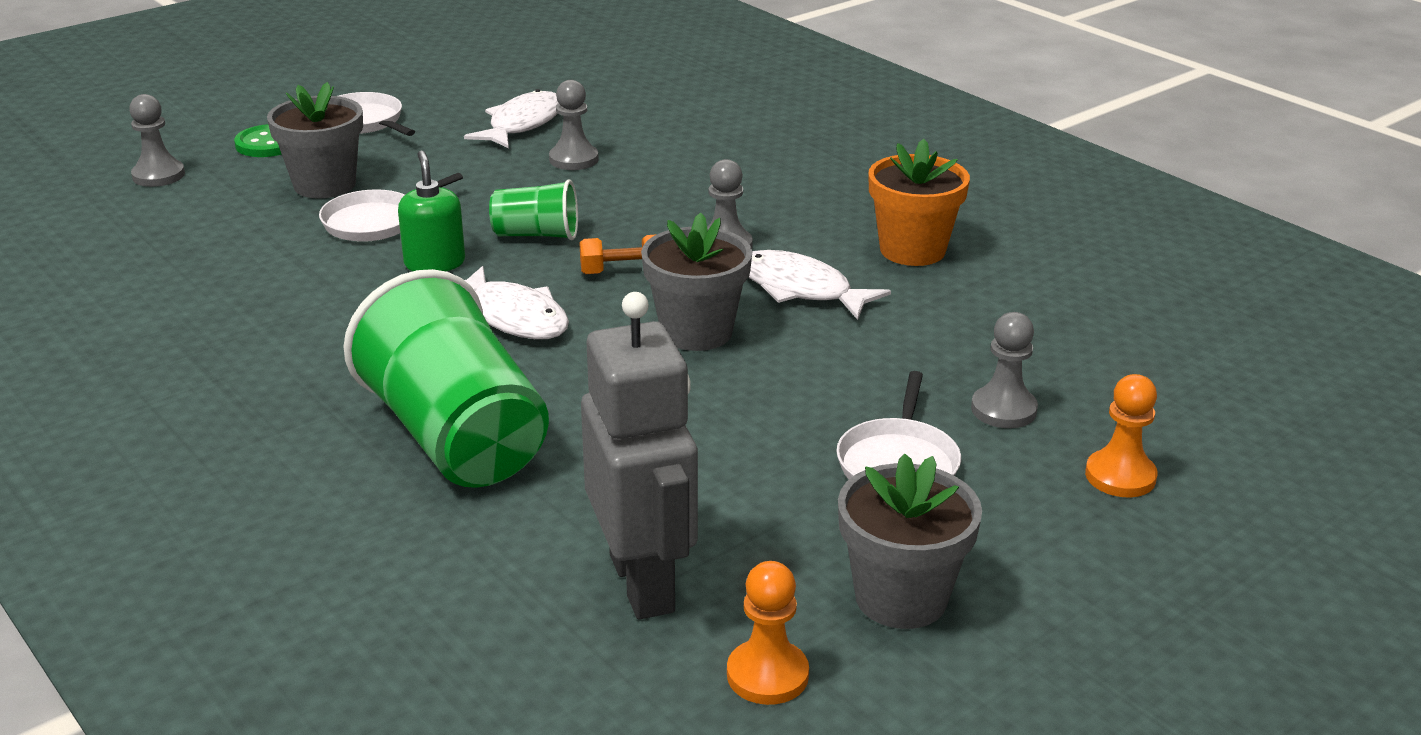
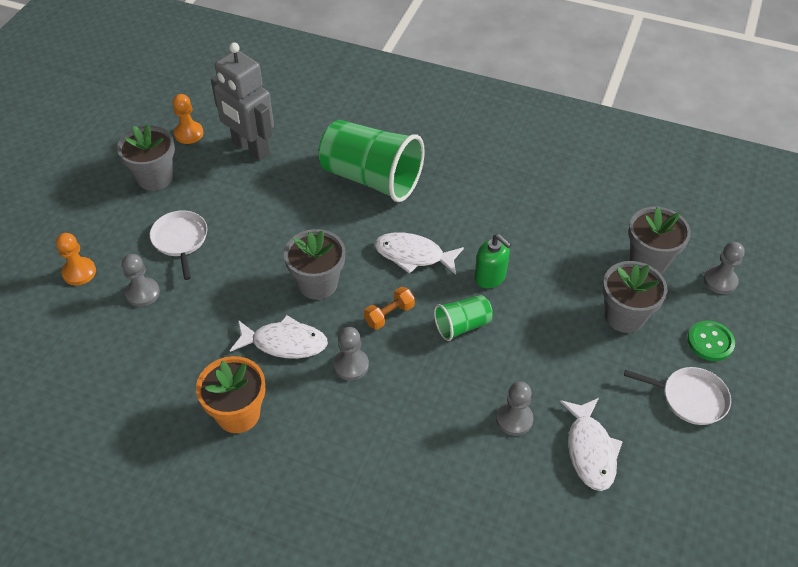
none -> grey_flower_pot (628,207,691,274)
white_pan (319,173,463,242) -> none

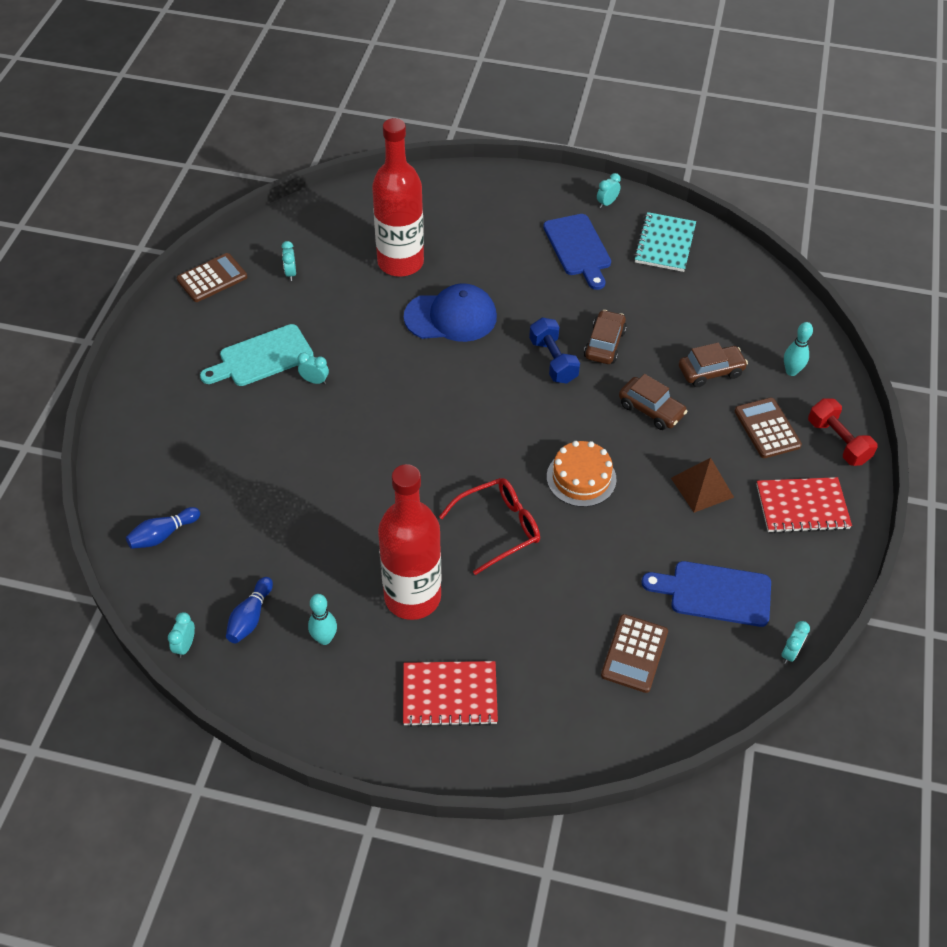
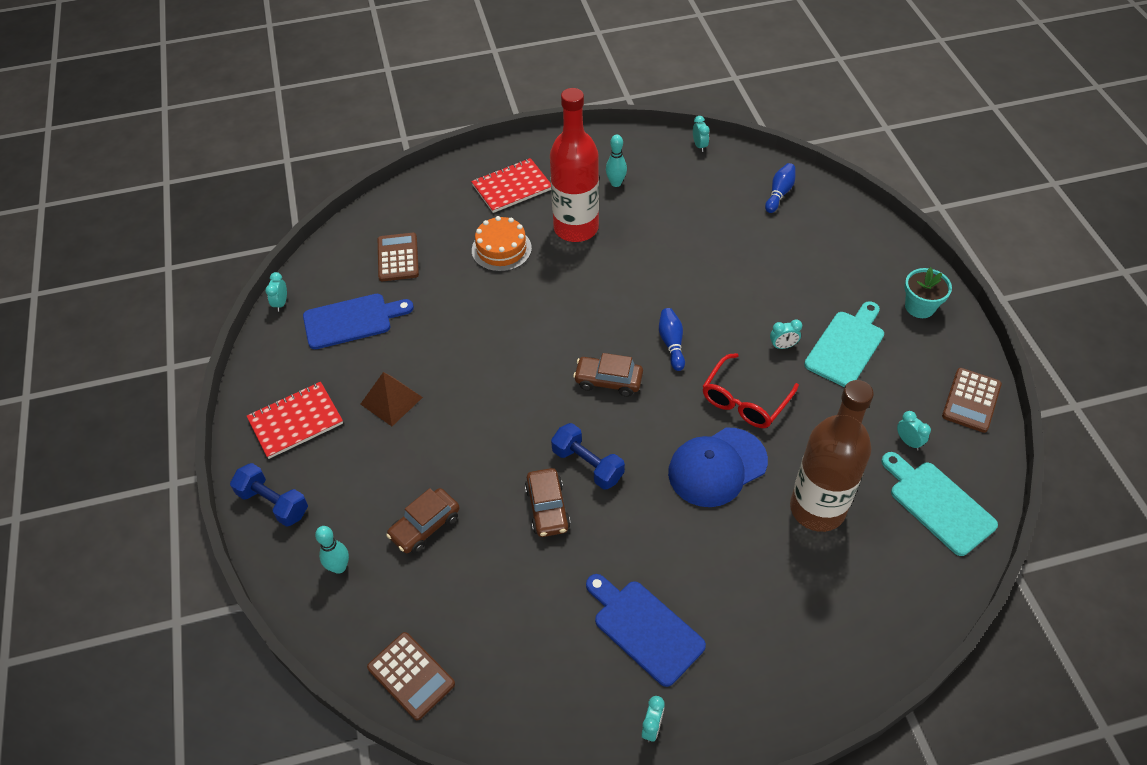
red_dumbbell (808,398,877,466) -> blue_dumbbell (230,463,308,527)
brown_calculator (735,398,802,458) -> brown_calculator (367,632,455,720), move
orange_cake (547,441,616,507) -> orange_cake (472,216,532,272), move
brown_car (619,374,687,430) -> brown_car (573,353,643,397), move
blue_bowling_pin (226,577,273,643) -> blue_bowling_pin (659,308,685,371), move
red_glasses (439,478,540,575) -> red_glasses (702,353,799,428), move
red_bottle (372,118,424,277) -> brown_bottle (790,380,874,532)
none -> turquoise_cutting_board (881,452,998,556)
none -> turquoise_flower_pot (905,267,952,318)
turquoise_notebook (634,212,696,272) -> none

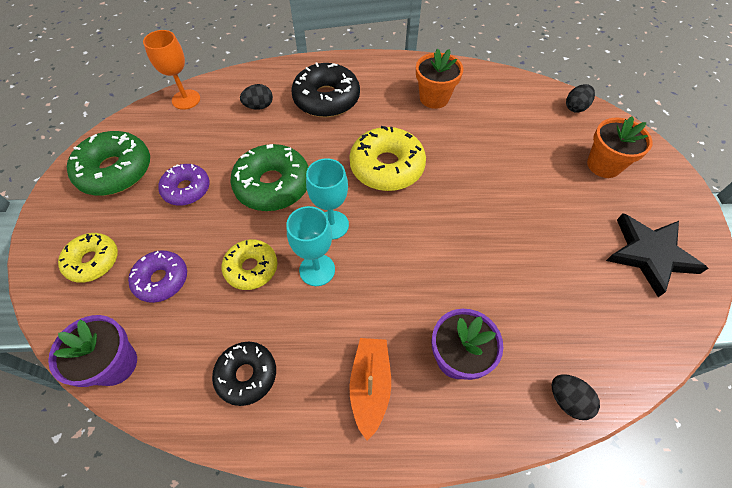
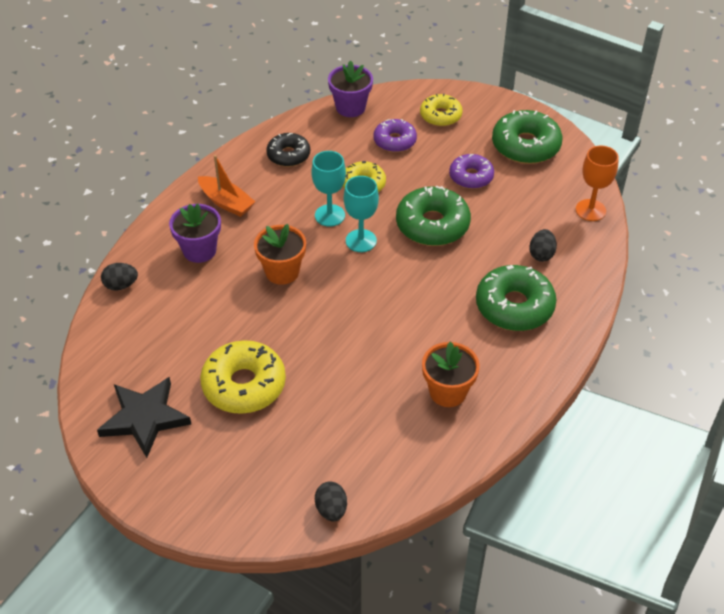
yellow_donut (349,126,426,191) -> yellow_donut (200,340,286,414), move
orange_flower_pot (587,116,652,178) -> orange_flower_pot (254,224,306,285), move
black_donut (291,62,360,118) -> green_donut (476,265,557,331)

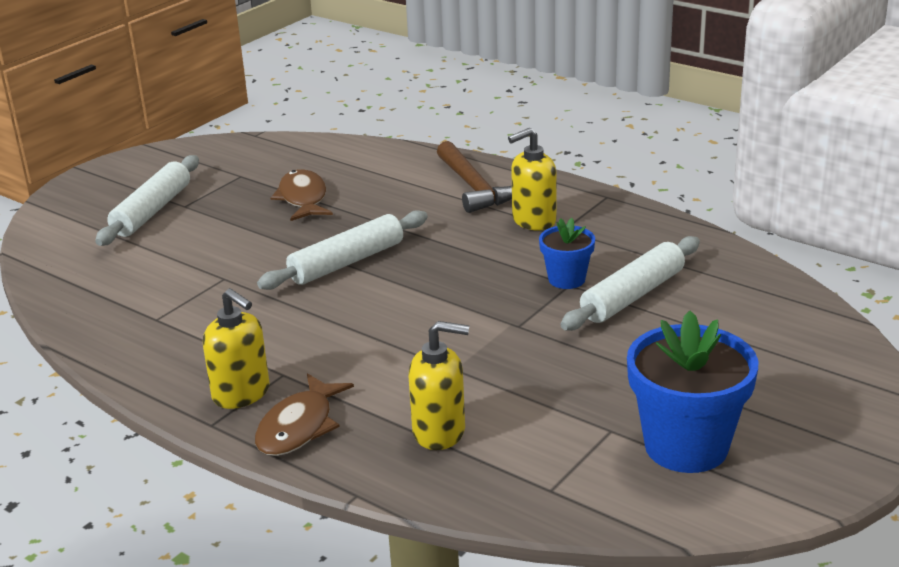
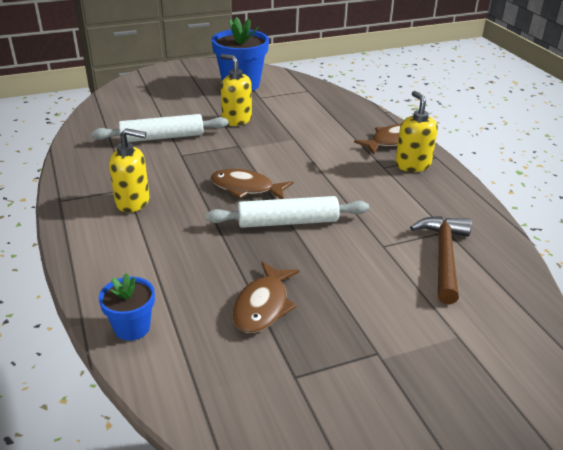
blue_flower_pot (539,218,595,289) -> blue_flower_pot (99,273,155,341), move
none -> brown_fish (211,169,293,199)
yellow_soap_dispenser (409,321,470,450) -> yellow_soap_dispenser (220,54,252,126), move
brown_hammer (437,141,512,213) -> brown_hammer (410,216,472,304), move
white_rolling_pin (95,155,199,246) -> none

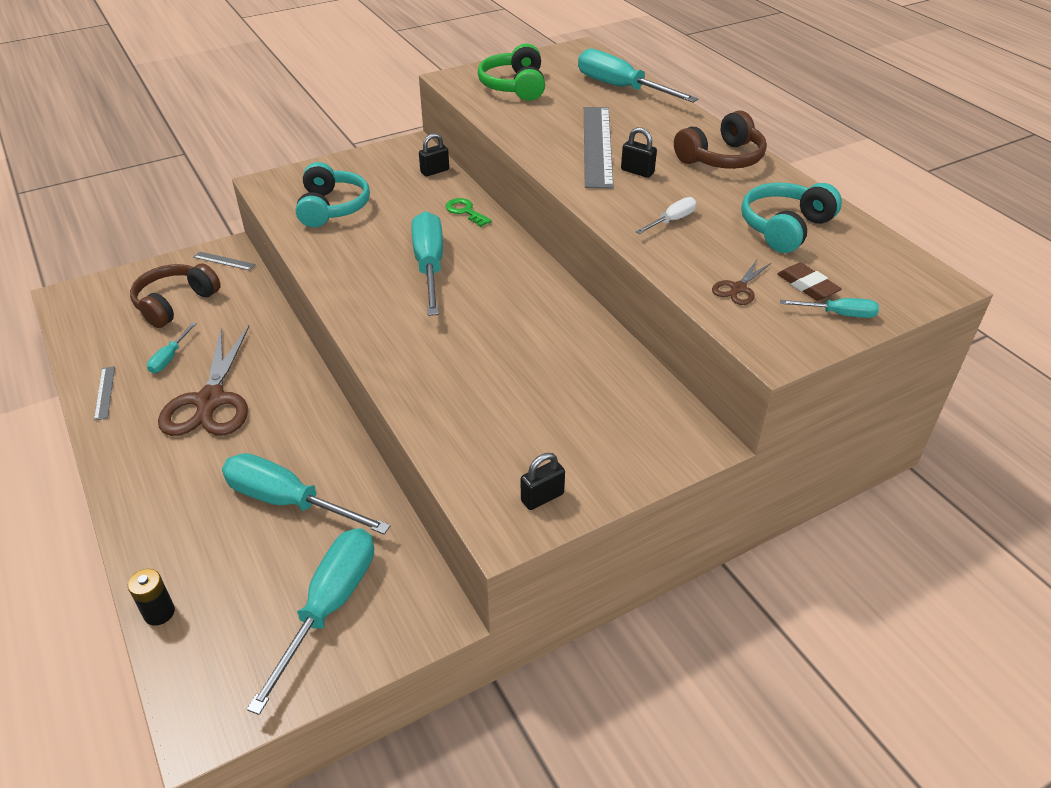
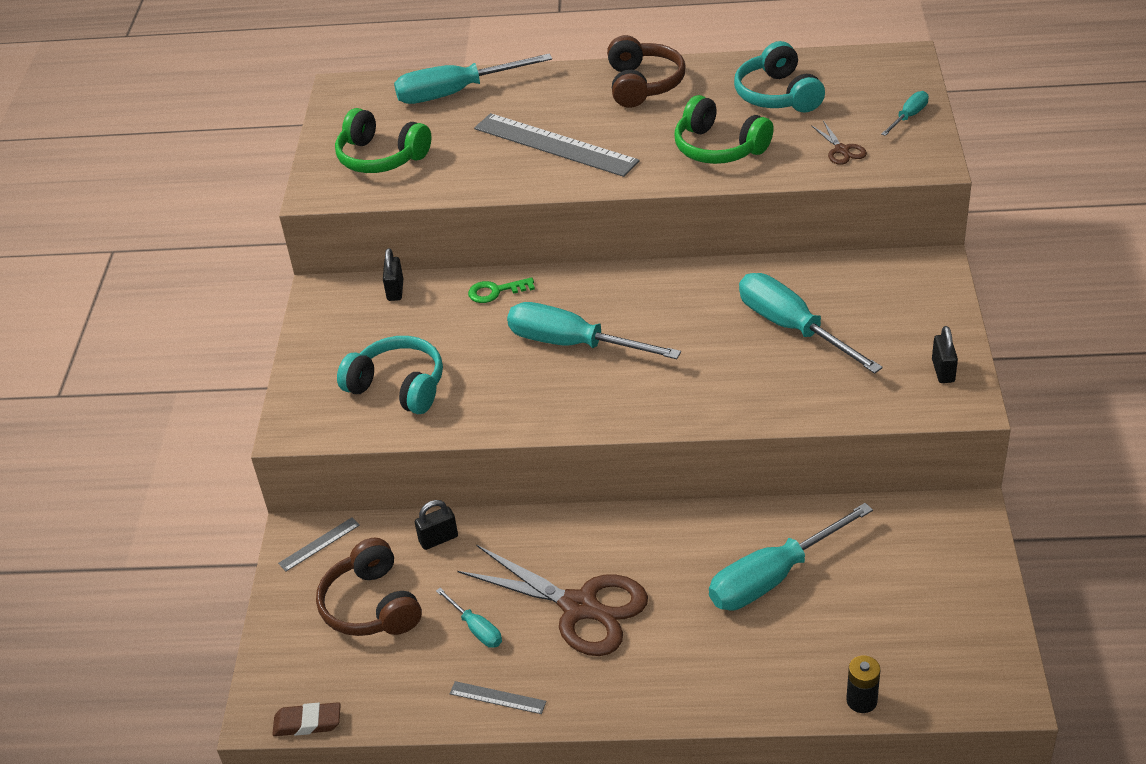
brown_eraser (777,263,841,301) -> brown_eraser (272,702,341,736), move
black_padlock (621,127,657,178) -> black_padlock (415,500,458,550), move
white_screwdriver (635,197,696,234) -> green_headphones (674,95,774,164)
turquoise_screwdriver (247,528,374,715) -> turquoise_screwdriver (739,273,883,374), move

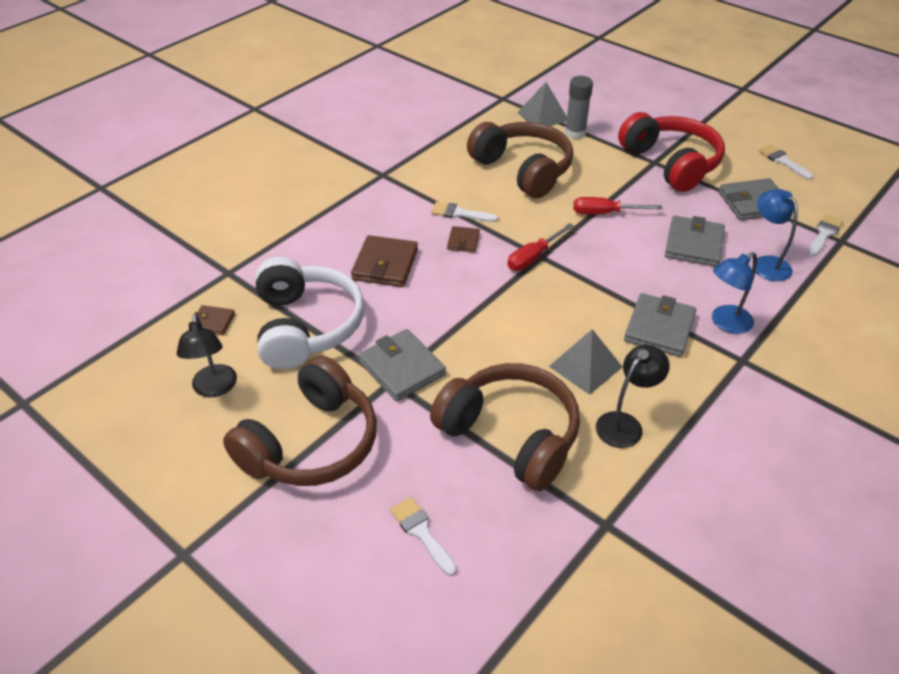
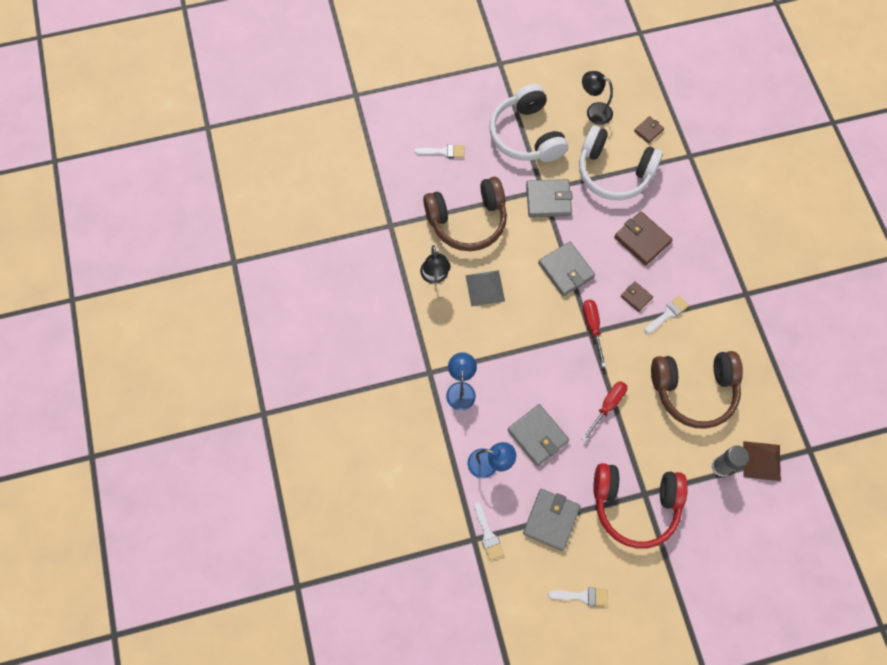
brown_headphones (223,355,377,486) -> white_headphones (489,84,568,162)
grey_wallet (624,293,696,357) -> grey_wallet (538,242,595,296), move
grey_pyramid (517,82,567,126) -> brown_pyramid (743,441,781,481)

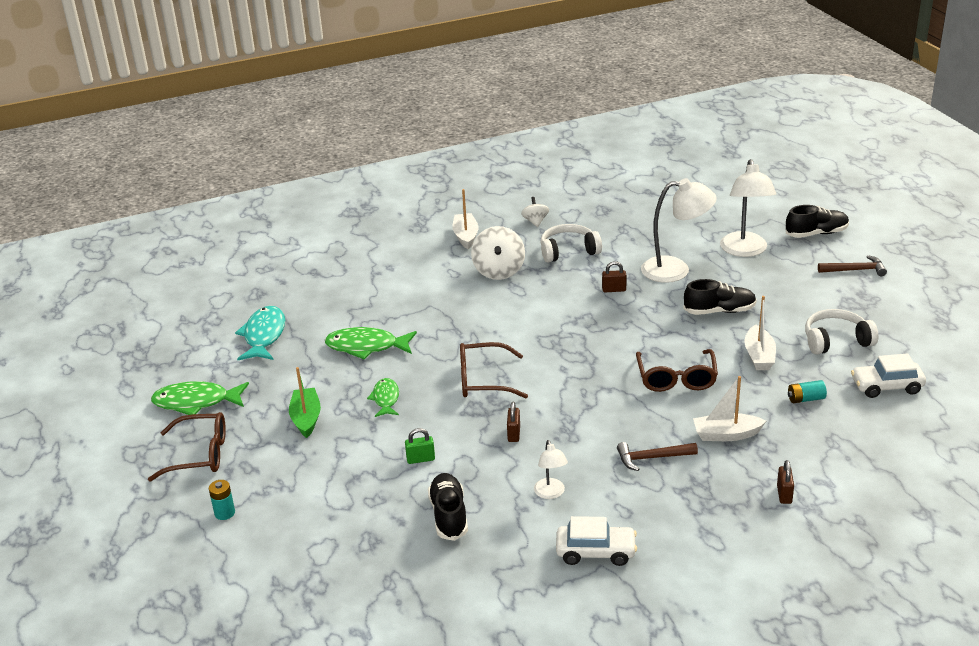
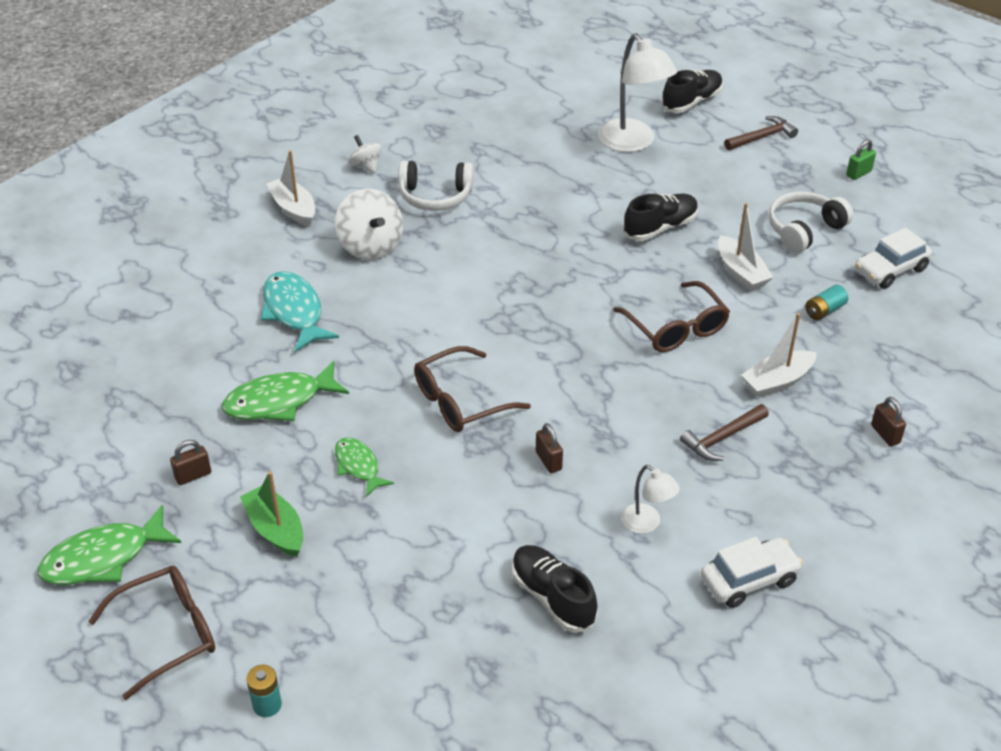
brown_padlock (602,261,627,292) -> brown_padlock (170,440,211,485), move
turquoise_fish (235,306,285,360) -> turquoise_fish (260,271,339,352), move
white_headphones (540,224,602,263) -> white_headphones (398,161,474,211), 135 degrees counterclockwise
green_padlock (405,428,435,464) -> green_padlock (846,139,876,180), move
white_lamp (641,178,717,283) -> none

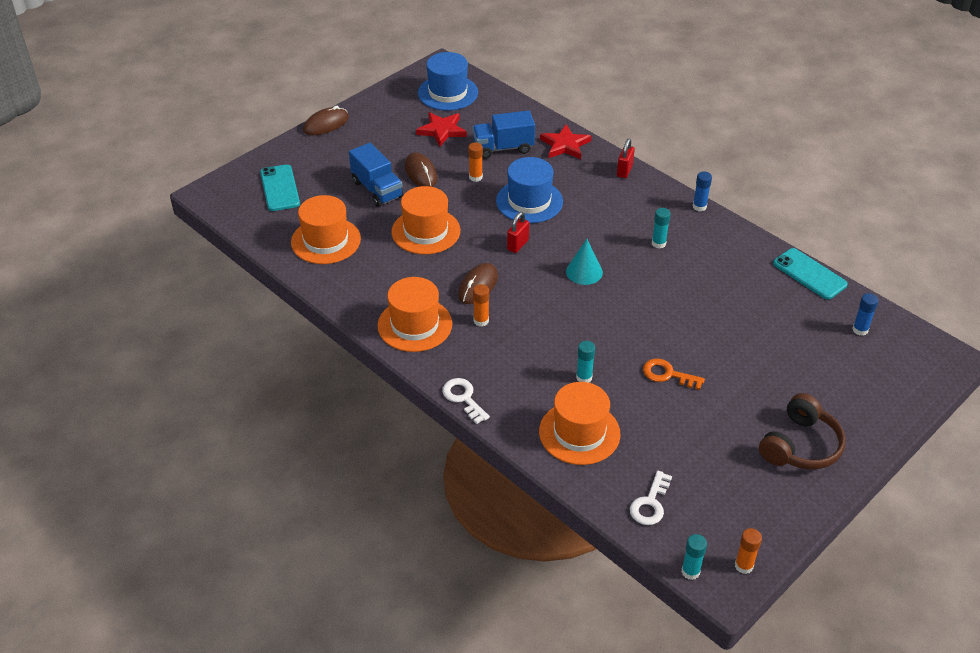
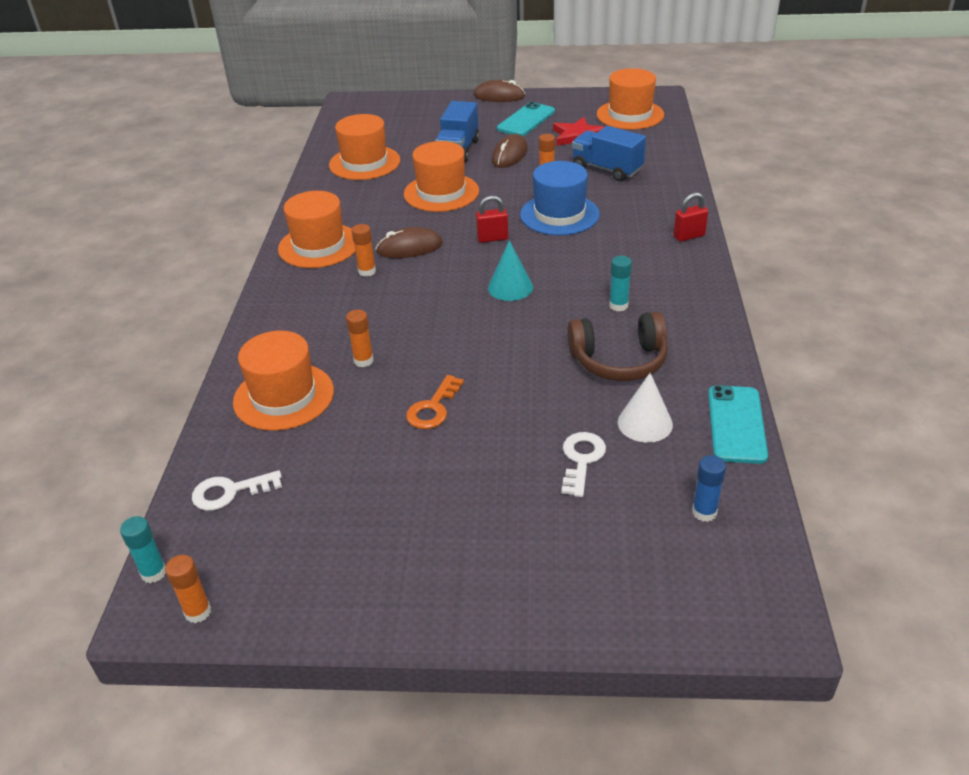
turquoise_glue_stick (576,341,595,383) -> orange_glue_stick (346,310,374,367)
orange_key (643,359,705,390) -> orange_key (406,375,464,429), 135 degrees counterclockwise
turquoise_phone (260,164,300,211) -> turquoise_phone (497,102,555,136), move
white_key (442,378,490,424) -> white_key (561,432,606,497), move
brown_headphones (759,393,846,470) -> brown_headphones (567,311,668,381), move
blue_hat (418,52,478,111) -> orange_hat (597,68,664,130)
none -> white_cone (618,373,673,443)
red_star (540,125,591,159) -> none
blue_glue_stick (693,171,712,211) -> none

